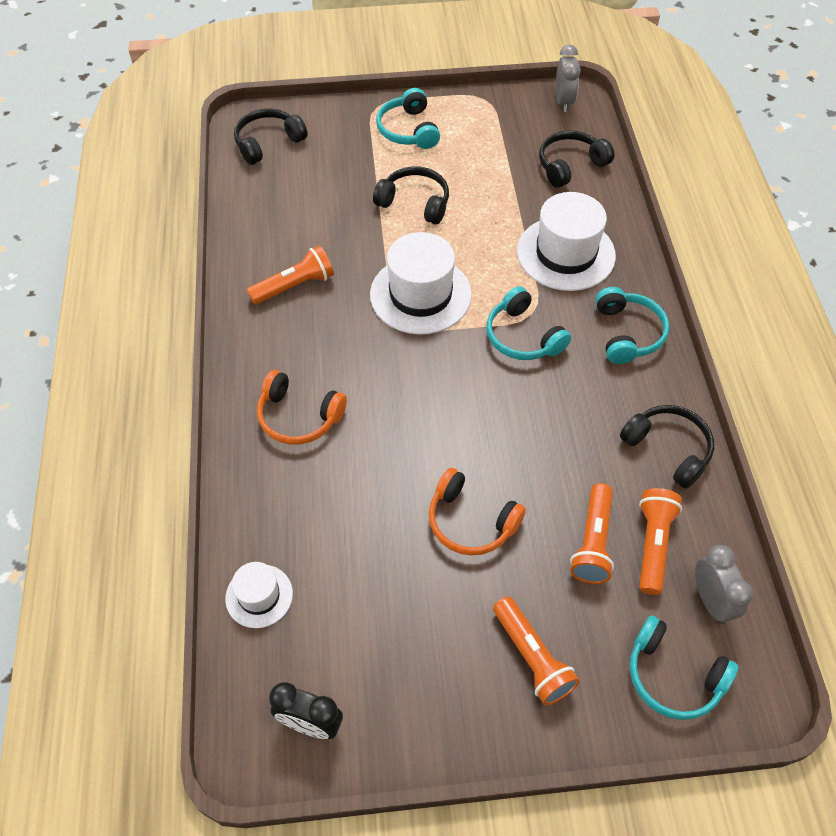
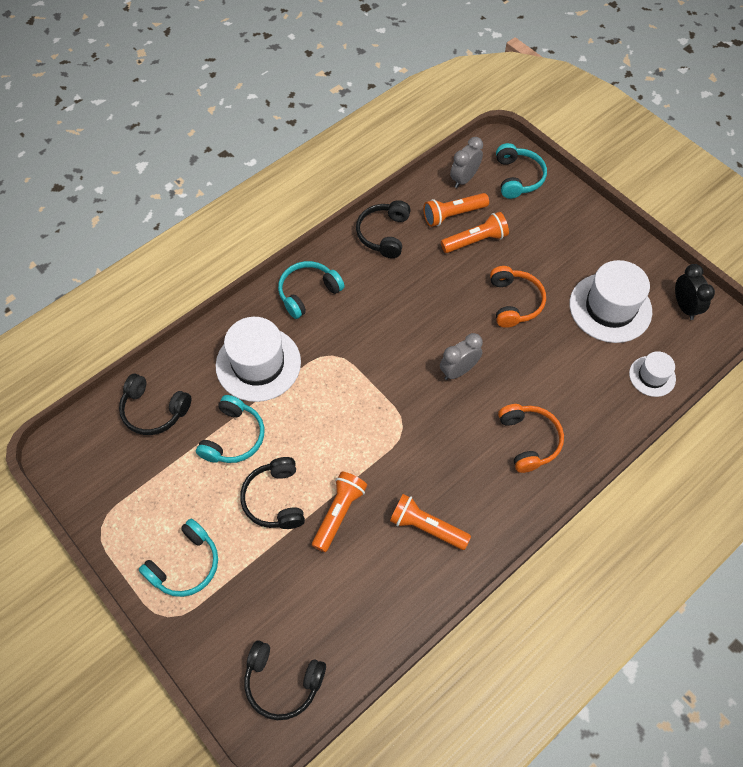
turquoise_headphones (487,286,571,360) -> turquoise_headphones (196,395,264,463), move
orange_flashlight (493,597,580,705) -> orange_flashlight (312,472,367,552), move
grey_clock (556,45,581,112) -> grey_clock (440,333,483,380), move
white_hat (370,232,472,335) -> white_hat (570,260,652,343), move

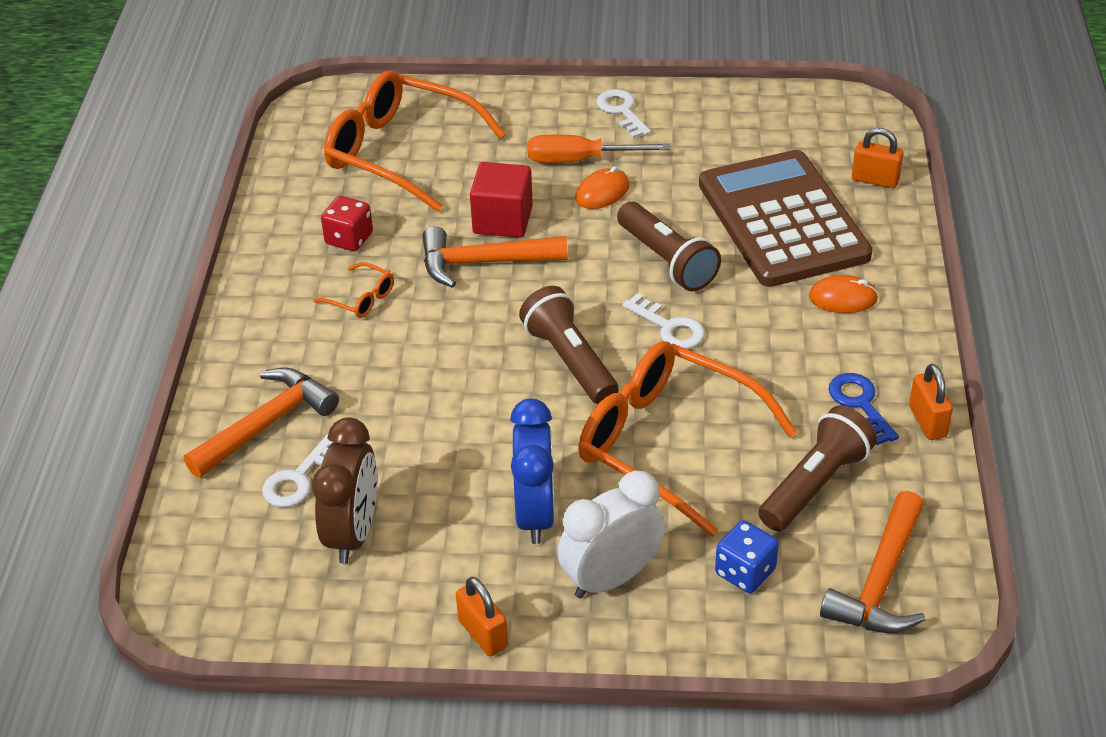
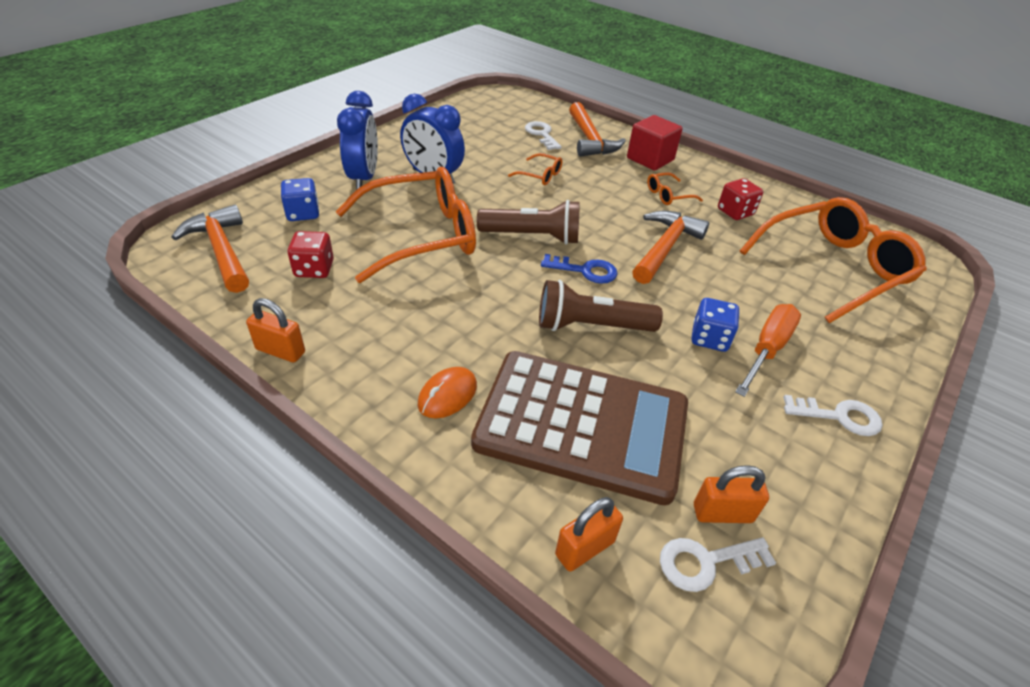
brown_flashlight (759,406,877,531) -> red_dice (288,231,334,278)
white_clock (557,471,665,598) -> blue_clock (337,91,378,190)
none -> orange_glasses (508,153,562,185)
blue_key (828,373,899,445) -> blue_key (541,254,617,284), move
red_cube (470,162,533,238) -> red_cube (627,115,683,170), move
white_key (622,293,705,349) -> white_key (660,537,776,592), move
orange_mouse (575,166,630,209) -> blue_dice (691,298,739,352)
orange_padlock (456,577,508,657) -> orange_padlock (694,465,769,523), move
brown_clock (312,417,377,564) -> none

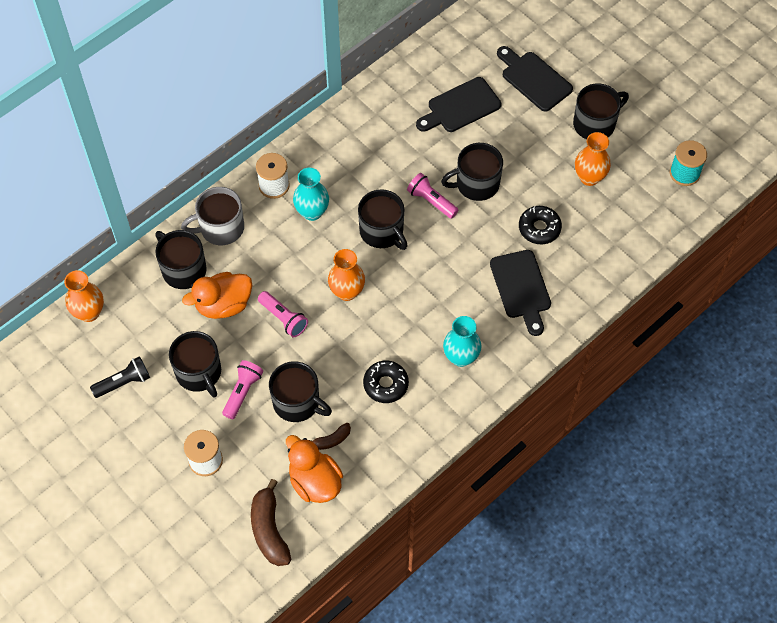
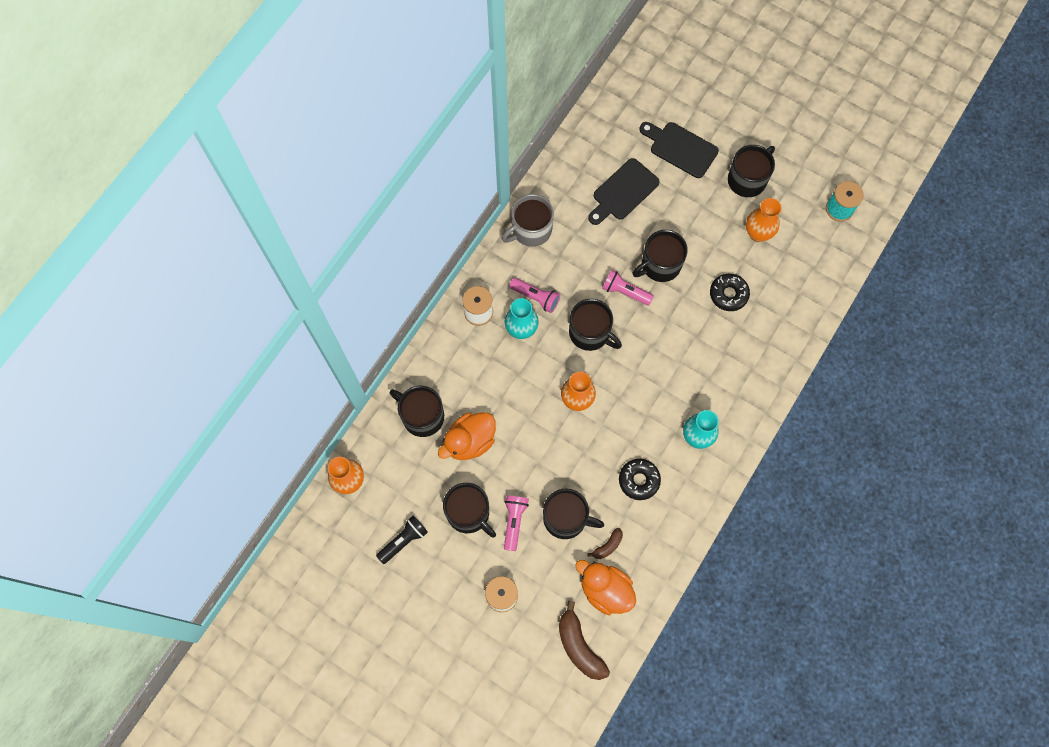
grey_mug (181,187,244,245) -> grey_mug (502,194,554,247), move
pink_flashlight (258,291,308,337) -> pink_flashlight (510,278,560,313), move
black_cutting_board (490,250,551,336) -> none

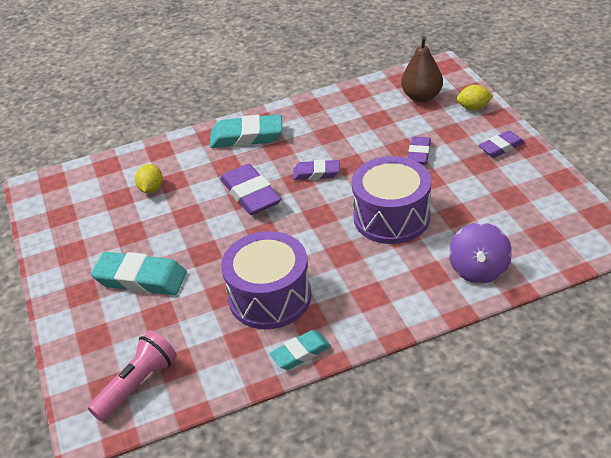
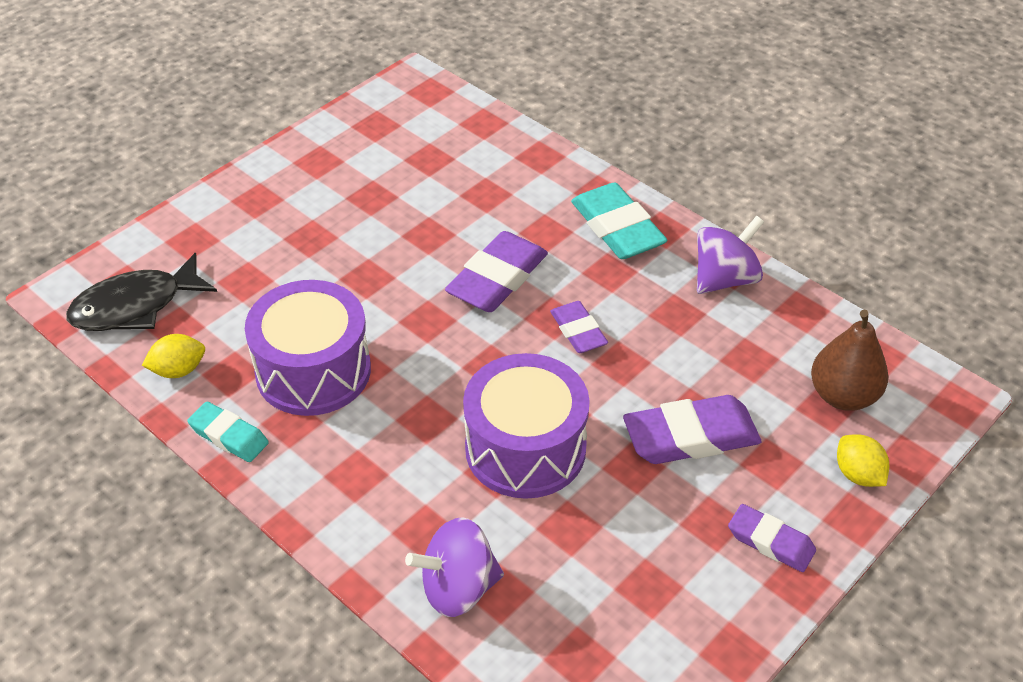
pink_flashlight (87,330,177,421) -> black_fish (66,253,217,331)
yellow_lemon (135,164,163,193) -> yellow_lemon (142,334,205,378), move
purple_eraser (408,137,431,165) -> purple_eraser (623,395,761,464), x1.67
none -> purple_spinning_top (697,216,764,294)
turquoise_eraser (91,252,187,295) -> none

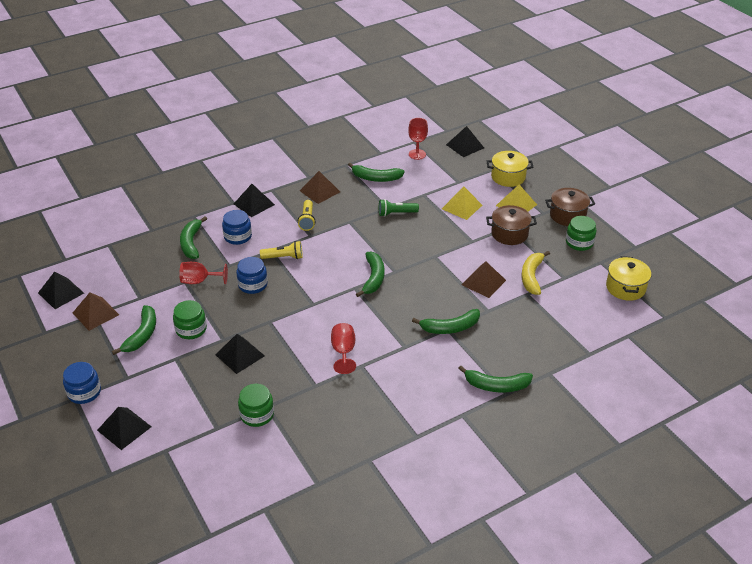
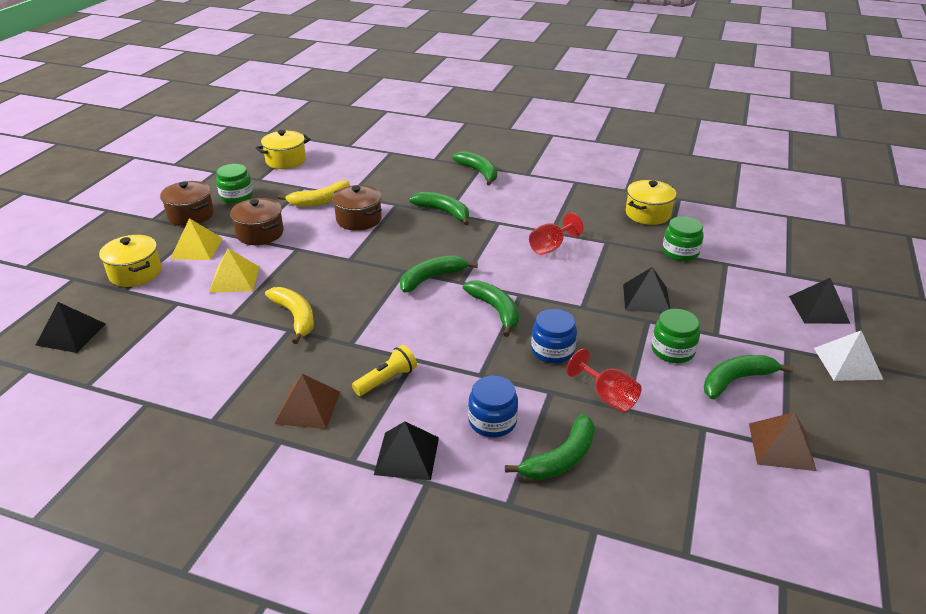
green_flashlight (379,199,419,217) -> yellow_banana (265,287,314,344)
brown_pyramid (461,261,506,298) -> brown_pot (332,185,382,231)
green_banana (348,163,405,182) -> green_banana (463,280,519,337), move
none -> yellow_pot (626,180,677,225)
blue_jar (63,362,101,404) -> white_pyramid (814,331,883,381)
black_pyramid (38,272,84,309) -> none
yellow_flashlight (260,241,303,260) -> none
red_goblet (408,118,428,160) -> none

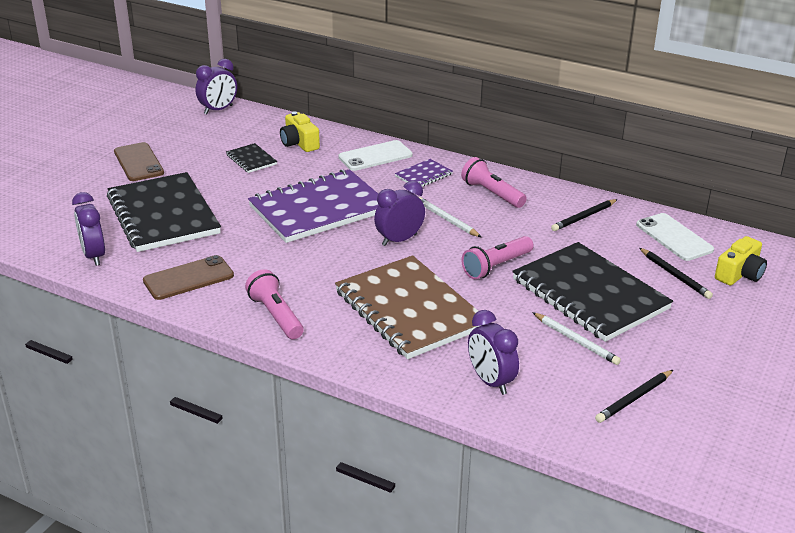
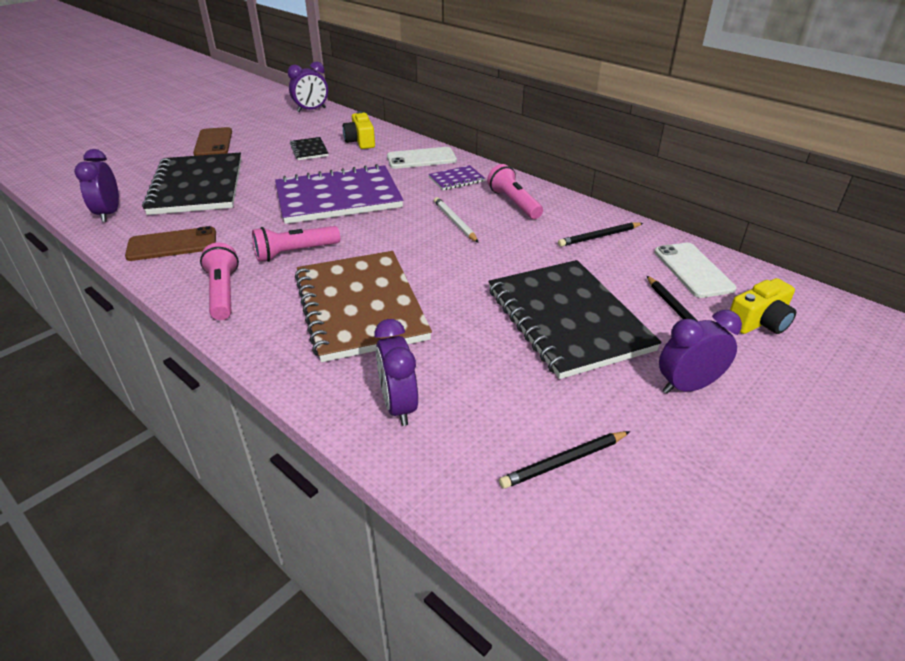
pink_flashlight (461,236,534,279) -> pink_flashlight (252,226,340,262), move
purple_clock (374,181,425,246) -> purple_clock (659,310,742,394), move
white_pencil (532,312,621,365) -> none

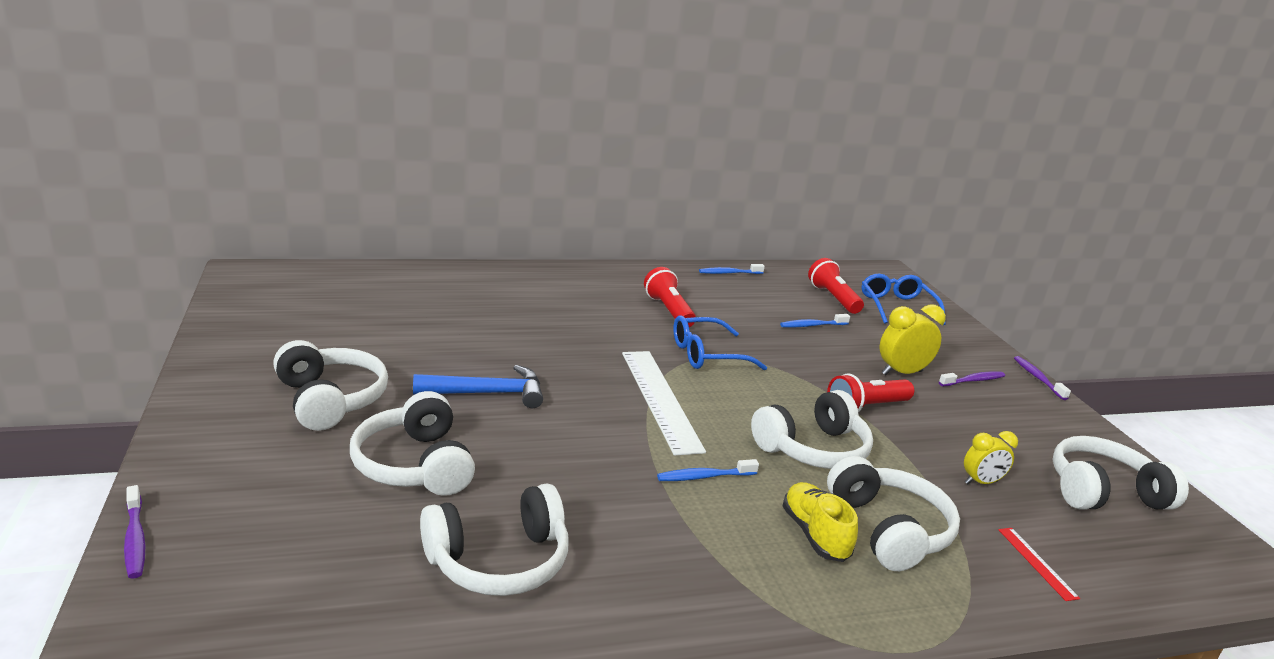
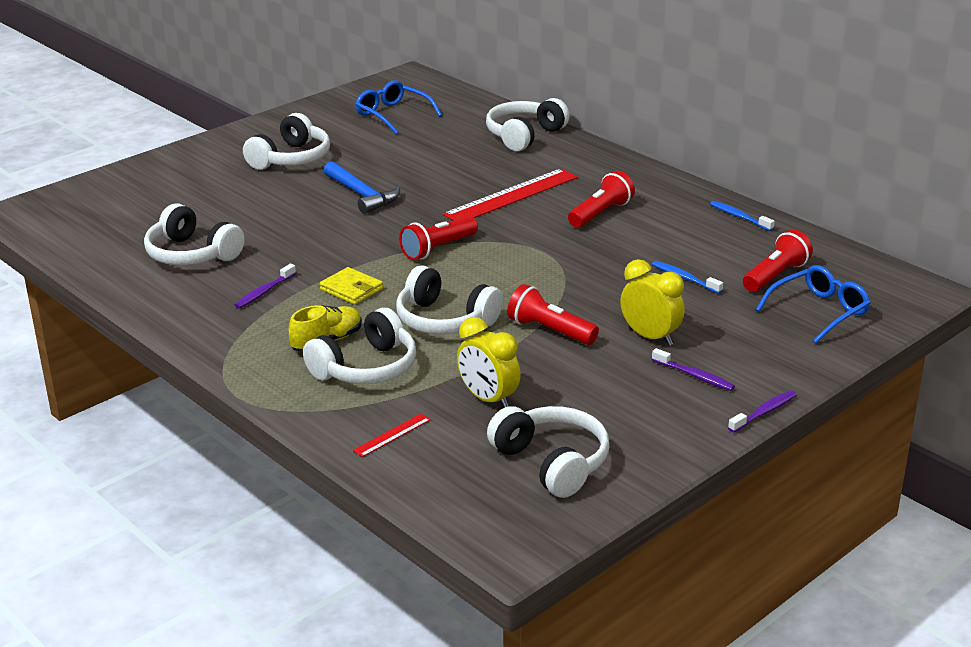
purple_toothbrush (124,485,145,579) -> purple_toothbrush (235,264,296,309), move
blue_toothbrush (657,459,759,481) -> yellow_wallet (320,267,383,305)
blue_glasses (673,315,767,370) -> blue_glasses (355,80,442,134), move
white_ruler (622,351,706,456) -> red_flashlight (399,216,478,260)
none -> red_ruler (443,169,578,220)
yellow_clock (964,431,1018,484) -> yellow_clock (457,317,521,408), x1.54
white_headphones (350,391,475,496) -> white_headphones (486,98,570,151), move

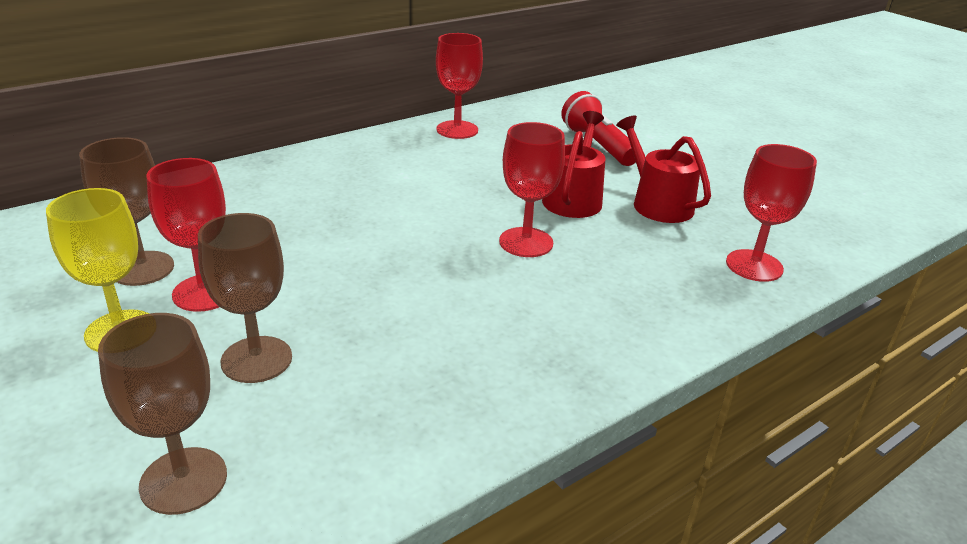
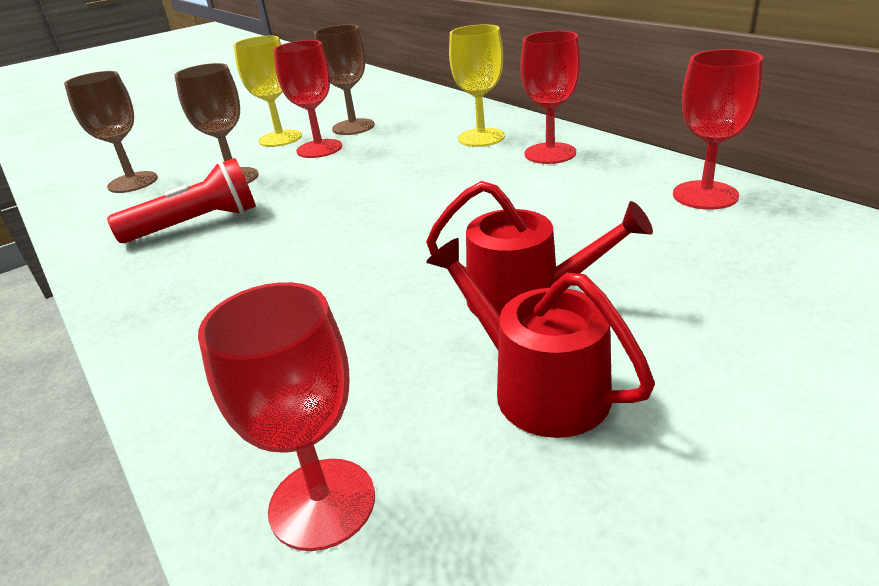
red_flashlight (561,91,636,166) -> red_flashlight (107,158,256,243), move
red_watering_can (616,115,711,223) -> red_watering_can (426,238,655,438), 105 degrees counterclockwise
none -> yellow_goblet (449,24,505,147)
red_goblet (499,122,565,257) -> red_goblet (521,31,580,164), move

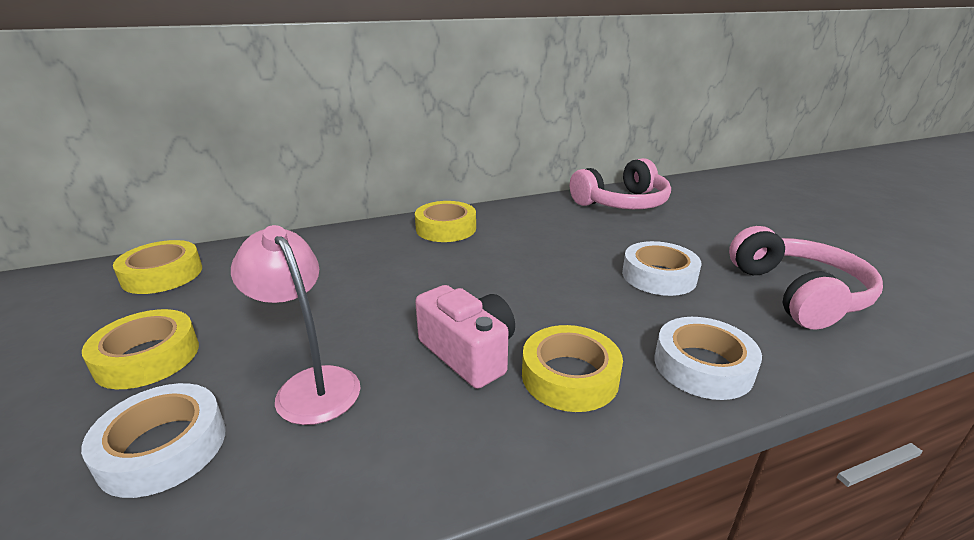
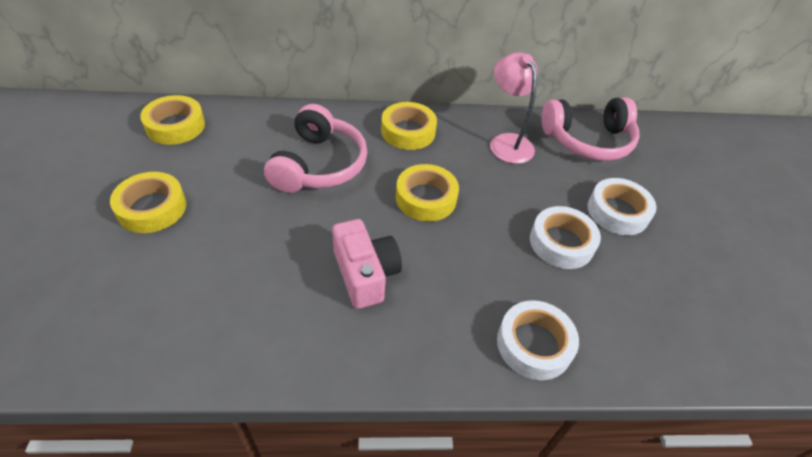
pink_headphones (729,226,883,330) -> pink_headphones (264,104,367,193), move
yellow_tape (522,325,623,412) -> yellow_tape (396,164,459,222), move
pink_lamp (231,225,361,425) -> pink_lamp (490,52,538,164), move
white_tape (81,383,226,498) -> white_tape (587,178,657,235), move

